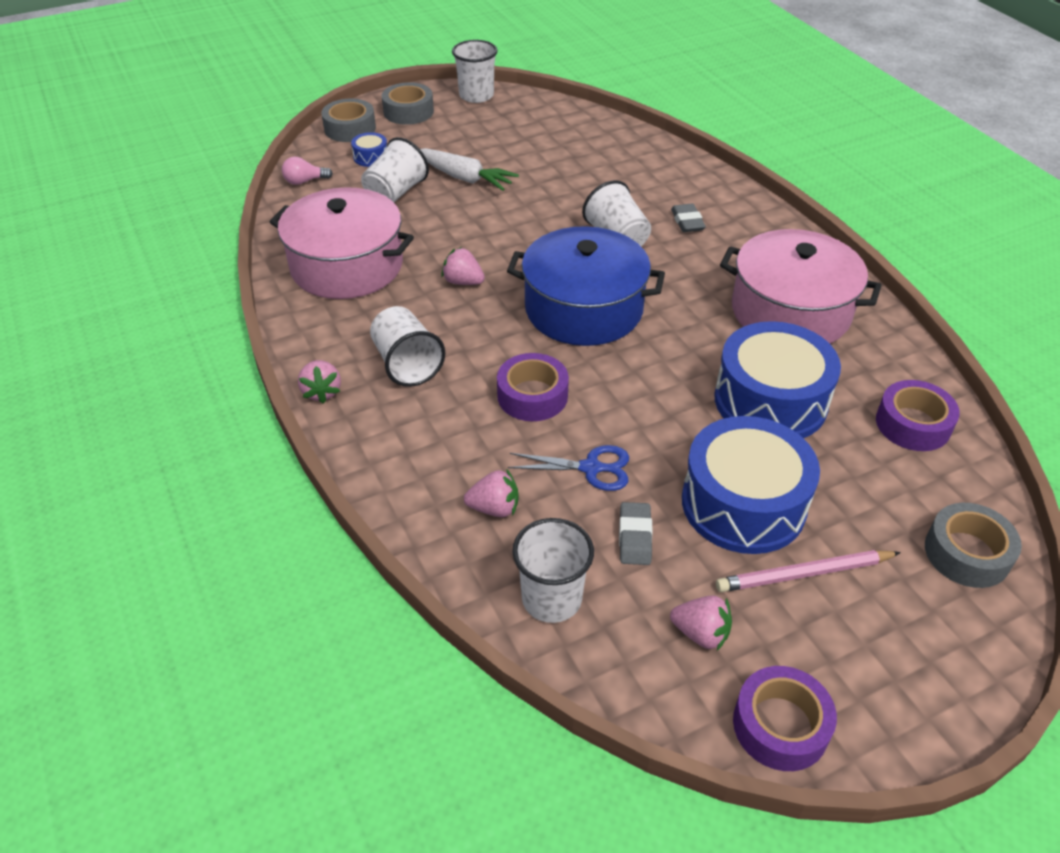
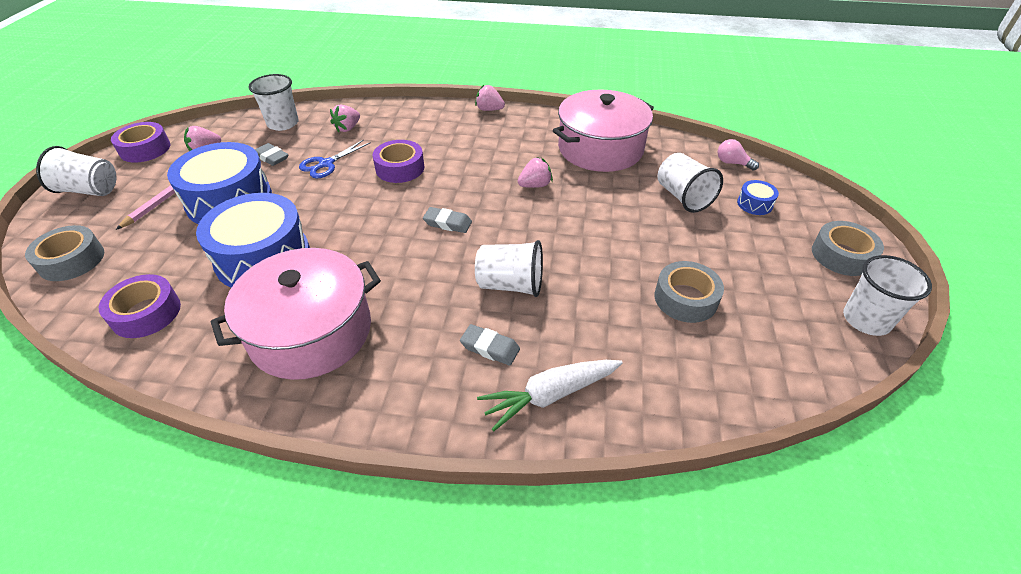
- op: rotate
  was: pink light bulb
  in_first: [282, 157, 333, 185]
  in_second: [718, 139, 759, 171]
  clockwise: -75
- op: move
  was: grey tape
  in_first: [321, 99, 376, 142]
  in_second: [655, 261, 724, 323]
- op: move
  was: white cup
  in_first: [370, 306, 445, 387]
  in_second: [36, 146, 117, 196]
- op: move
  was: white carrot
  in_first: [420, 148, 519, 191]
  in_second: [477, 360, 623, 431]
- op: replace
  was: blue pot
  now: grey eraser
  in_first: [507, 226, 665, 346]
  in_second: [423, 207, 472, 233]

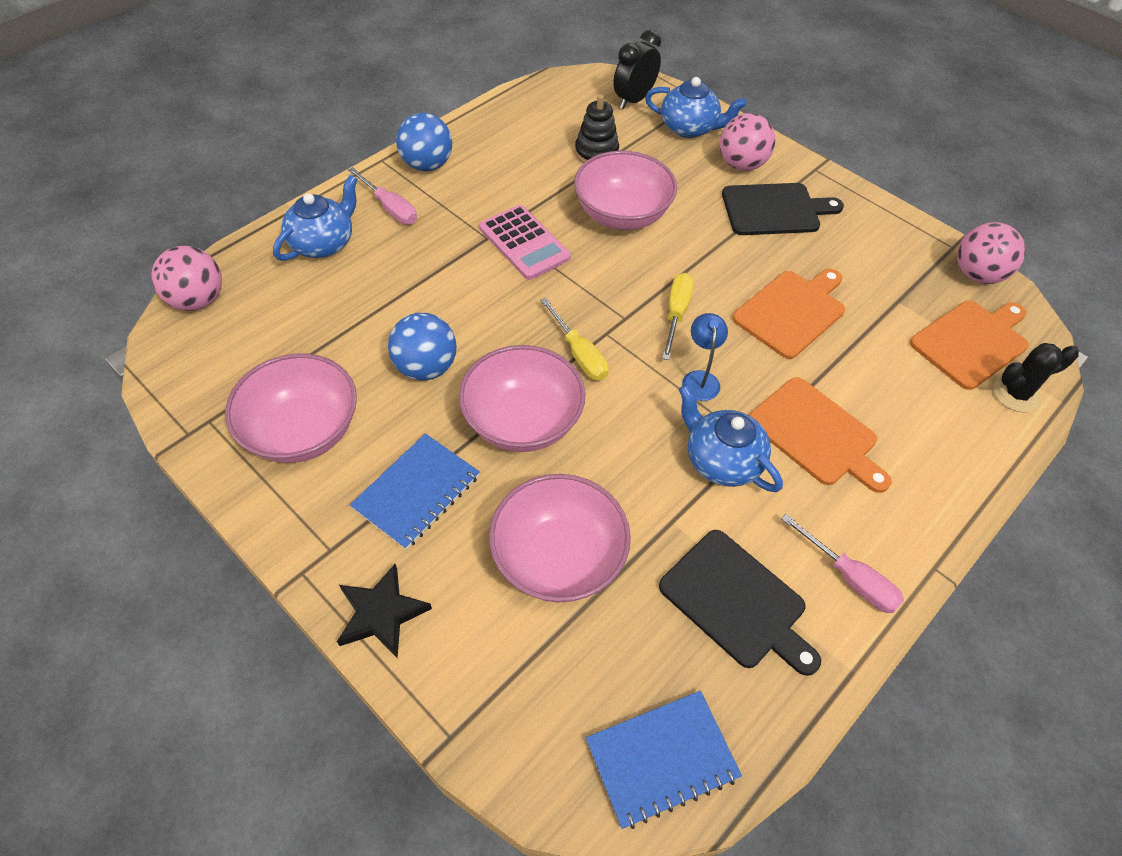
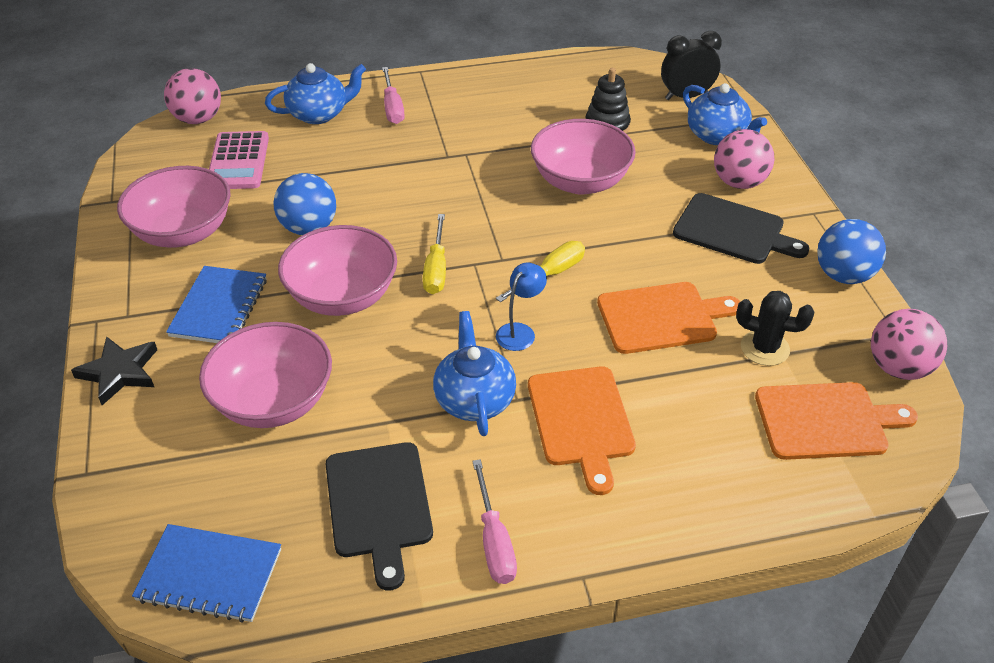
- op: rotate
  was: blue notebook
  in_first: [350, 433, 480, 550]
  in_second: [166, 266, 267, 343]
  clockwise: -60
- op: move
  was: blue ball
  in_first: [396, 113, 452, 171]
  in_second: [817, 219, 886, 284]
- op: move
  was: pink calculator
  in_first: [479, 205, 571, 280]
  in_second: [209, 131, 269, 189]
- op: move
  was: black cactus
  in_first: [993, 343, 1079, 412]
  in_second: [736, 291, 814, 366]

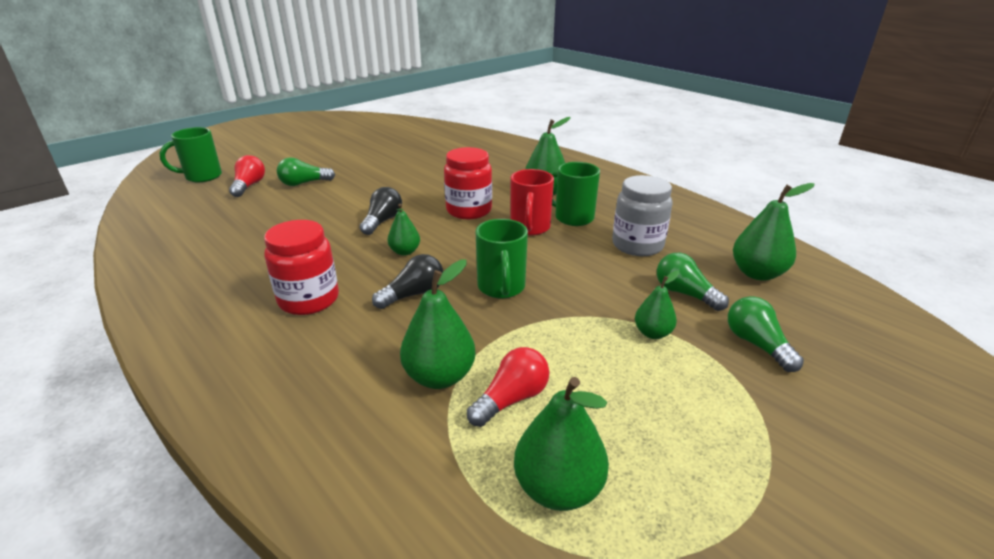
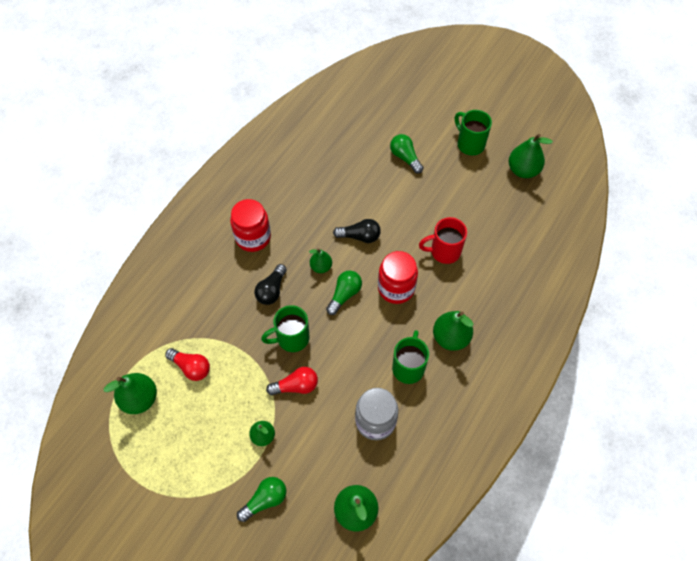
- op: move
  was: green mug
  in_first: [160, 127, 222, 182]
  in_second: [455, 110, 492, 155]
- op: move
  was: red light bulb
  in_first: [229, 155, 265, 197]
  in_second: [266, 367, 318, 395]
- op: rotate
  was: black light bulb
  in_first: [372, 254, 443, 309]
  in_second: [254, 264, 287, 305]
  clockwise: 75
- op: move
  was: green pear
  in_first: [400, 259, 476, 389]
  in_second: [509, 134, 553, 178]
- op: move
  was: red mug
  in_first: [511, 169, 554, 235]
  in_second: [419, 217, 467, 264]
- op: move
  was: green light bulb
  in_first: [657, 253, 729, 311]
  in_second: [326, 271, 362, 315]

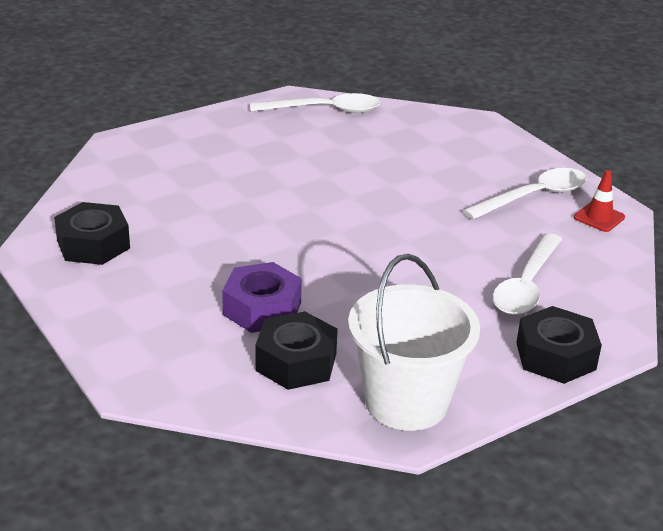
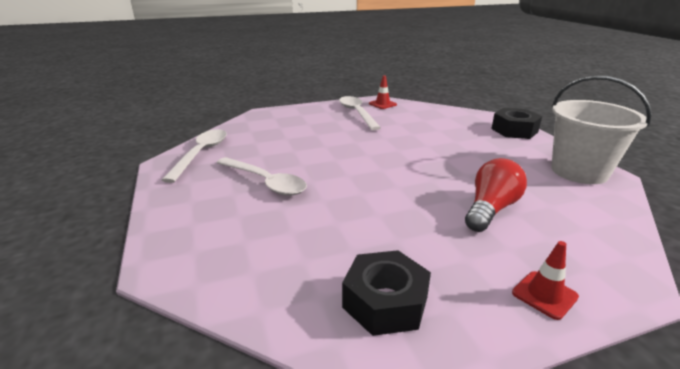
- op: replace
  was: purple nut
  now: red light bulb
  in_first: [222, 262, 302, 333]
  in_second: [465, 158, 527, 232]
- op: delete
  was: black nut
  in_first: [255, 311, 338, 390]
- op: move
  was: white spoon
  in_first: [493, 233, 562, 315]
  in_second: [217, 157, 307, 196]
- op: insert
  now: red traffic cone
  in_second: [512, 241, 579, 320]

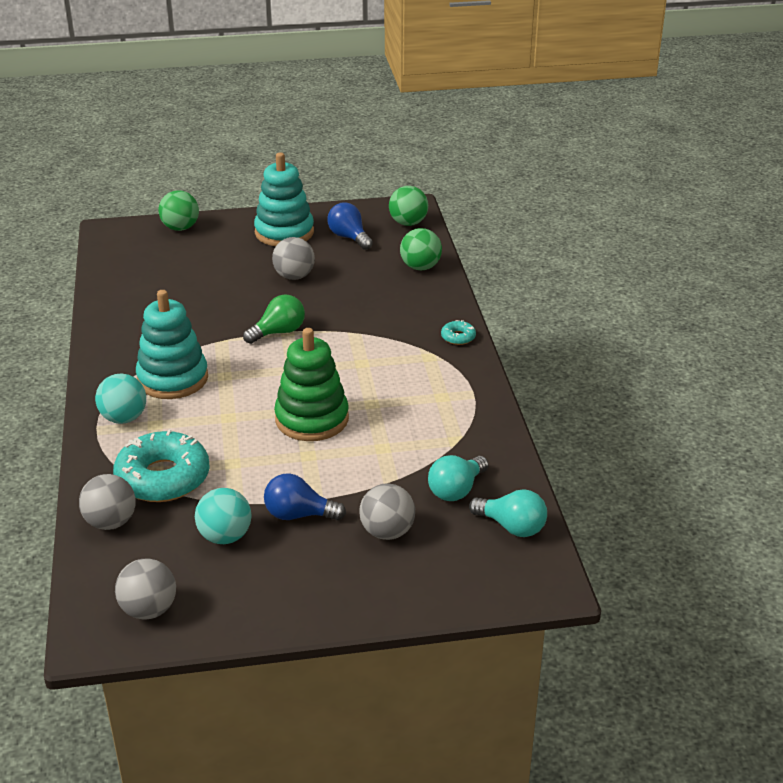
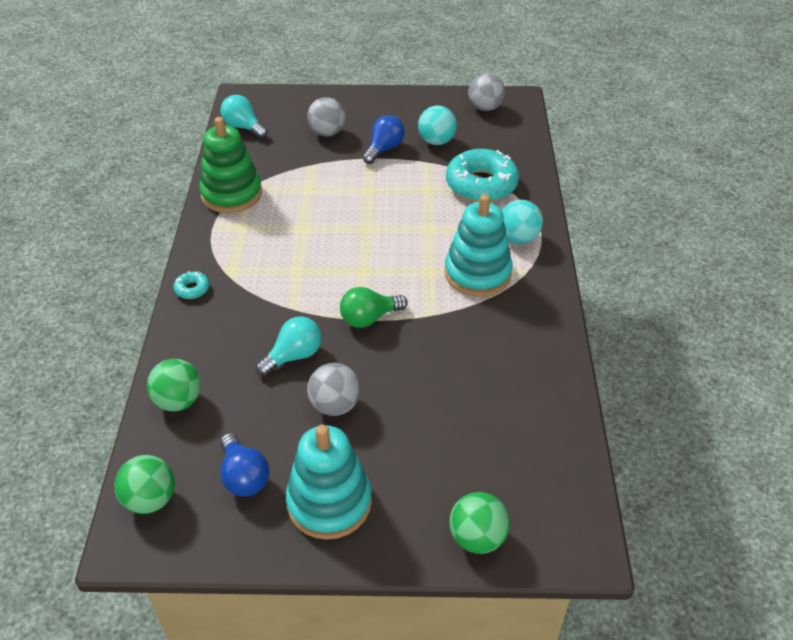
- op: delete
  was: grey ball
  in_first: [79, 474, 136, 530]
- op: rotate
  was: blue light bulb
  in_first: [264, 473, 346, 520]
  in_second: [363, 115, 405, 164]
  clockwise: -75
- op: move
  was: green stacking toy
  in_first: [274, 328, 349, 441]
  in_second: [199, 117, 262, 213]
- op: move
  was: turquoise light bulb
  in_first: [428, 455, 488, 501]
  in_second: [256, 316, 321, 376]

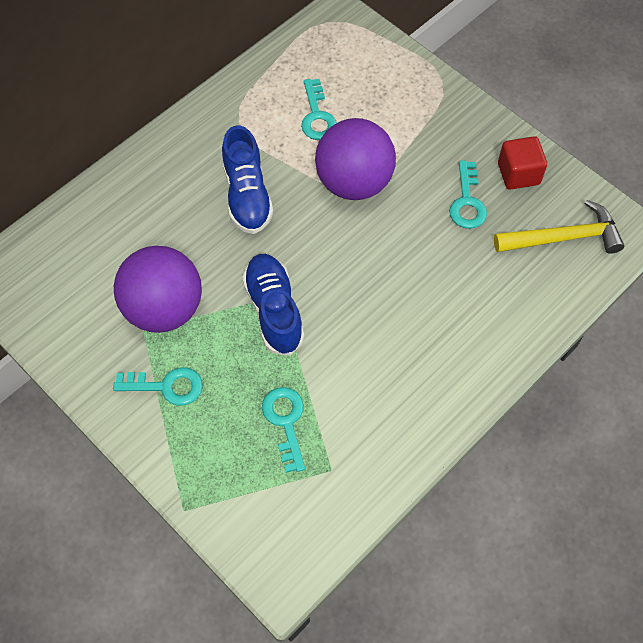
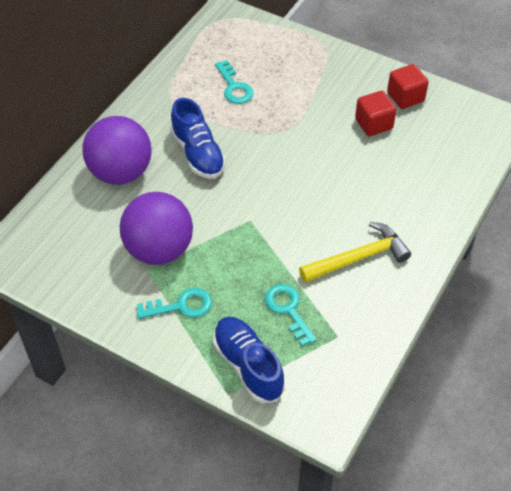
- op: move
  was: blue shoe
  in_first: [242, 254, 304, 356]
  in_second: [213, 317, 285, 403]
- op: move
  was: purple ball
  in_first: [315, 118, 396, 200]
  in_second: [82, 116, 152, 185]
- op: replace
  was: turquoise key
  now: red cube
  in_first: [449, 160, 487, 229]
  in_second: [355, 91, 396, 136]
- op: move
  was: yellow hammer
  in_first: [494, 200, 624, 254]
  in_second: [299, 222, 411, 283]

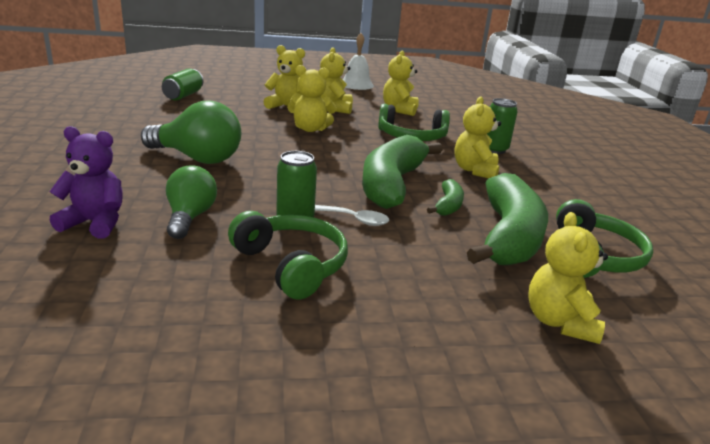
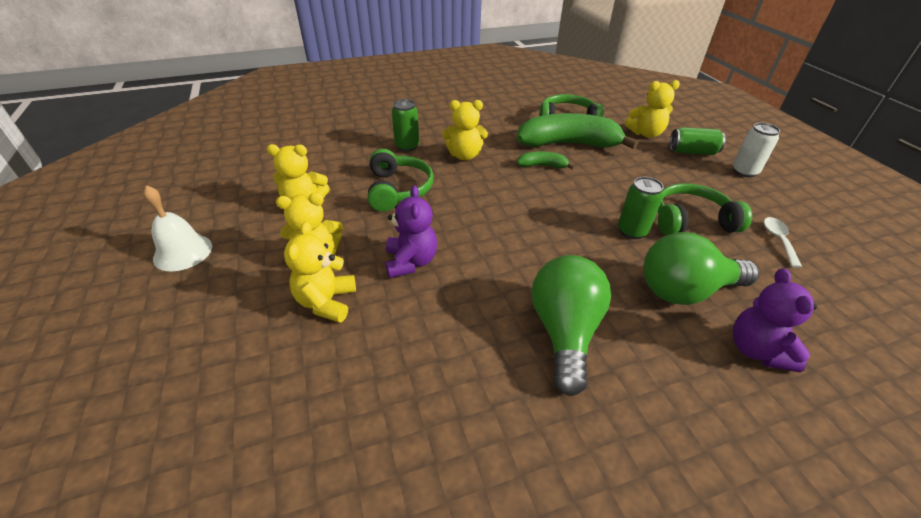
- op: move
  was: green can
  in_first: [162, 68, 204, 100]
  in_second: [670, 127, 726, 155]
- op: resize
  was: green light bulb
  in_first: [166, 165, 217, 239]
  in_second: [644, 232, 759, 305]
  ratio: 1.5
- op: rotate
  was: green headphones
  in_first: [228, 211, 348, 300]
  in_second: [658, 183, 752, 236]
  clockwise: 45
- op: recolor
  was: yellow teddy bear
  now: purple teddy bear
  in_first: [289, 65, 337, 132]
  in_second: [385, 185, 437, 278]
- op: move
  was: white spoon
  in_first: [315, 205, 389, 226]
  in_second: [764, 217, 802, 268]
- op: delete
  was: green banana
  in_first: [362, 135, 443, 209]
- op: insert
  now: white can
  in_second: [733, 123, 780, 177]

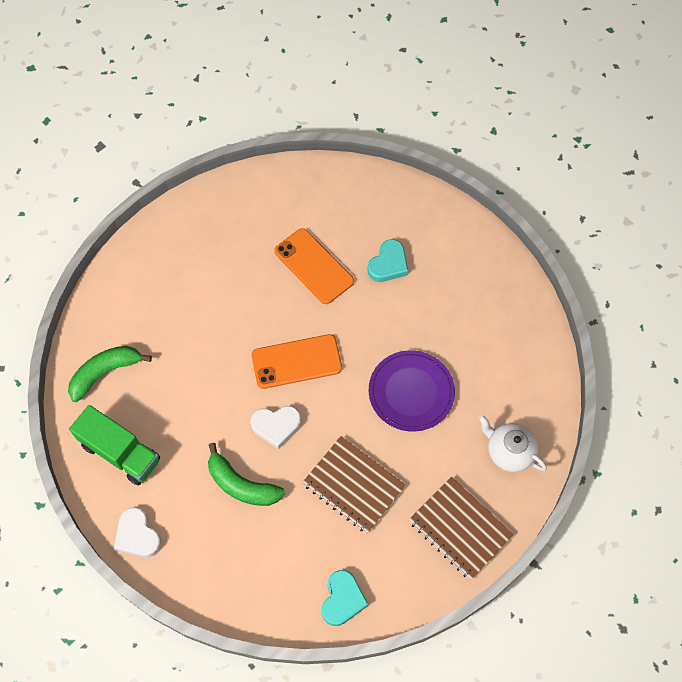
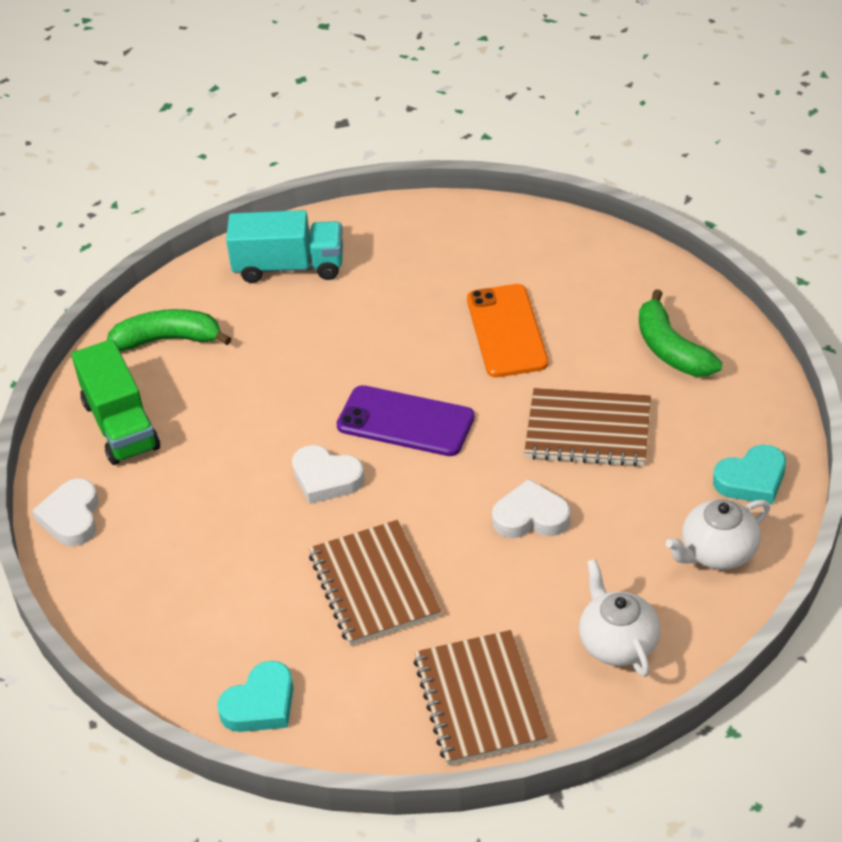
- op: move
  was: green banana
  in_first: [208, 443, 285, 506]
  in_second: [639, 289, 722, 377]
- op: recolor
  was: orange phone
  now: purple phone
  in_first: [251, 334, 342, 389]
  in_second: [336, 385, 475, 456]
- op: move
  was: turquoise heart
  in_first: [368, 239, 408, 282]
  in_second: [713, 445, 786, 505]
- op: replace
  was: purple plate
  now: white heart
  in_first: [369, 350, 455, 432]
  in_second: [492, 479, 570, 538]
- op: insert
  now: turquoise truck
  in_second: [226, 210, 343, 283]
- op: insert
  now: brown notebook
  in_second: [524, 388, 651, 466]
- op: insert
  now: white teapot
  in_second: [666, 499, 770, 570]

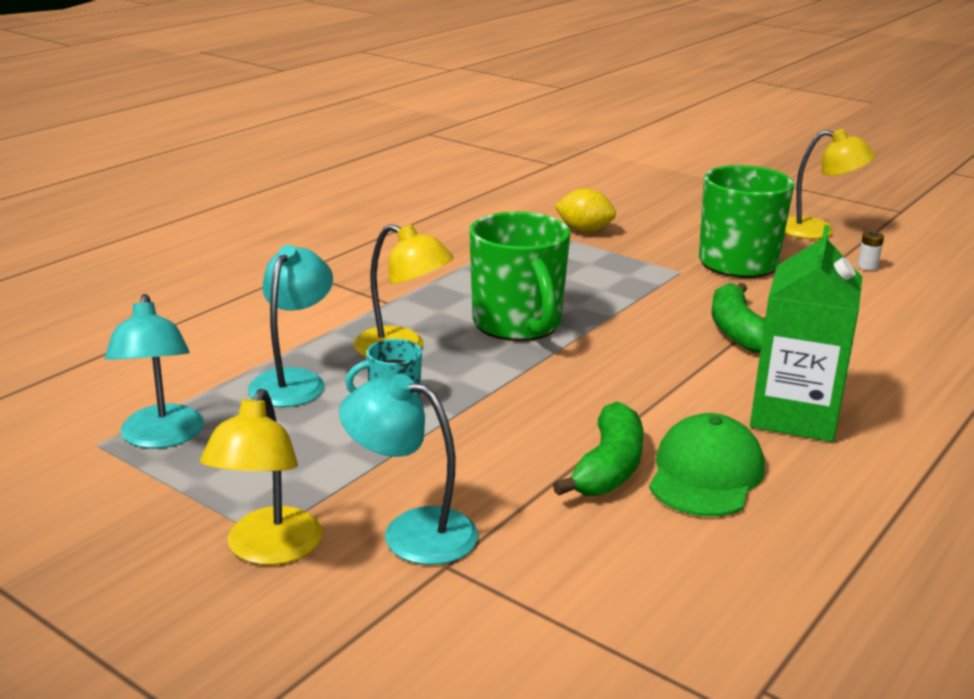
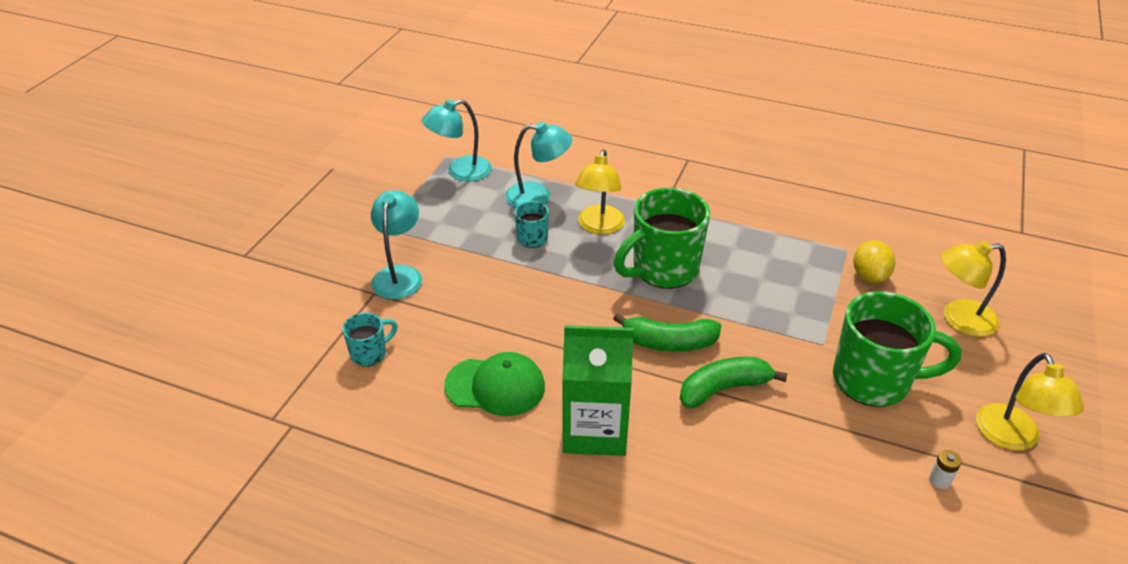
- op: move
  was: yellow lamp
  in_first: [200, 389, 323, 565]
  in_second: [941, 241, 1006, 337]
- op: move
  was: green banana
  in_first: [553, 402, 643, 496]
  in_second: [613, 313, 721, 352]
- op: insert
  now: turquoise mug
  in_second: [342, 313, 398, 367]

